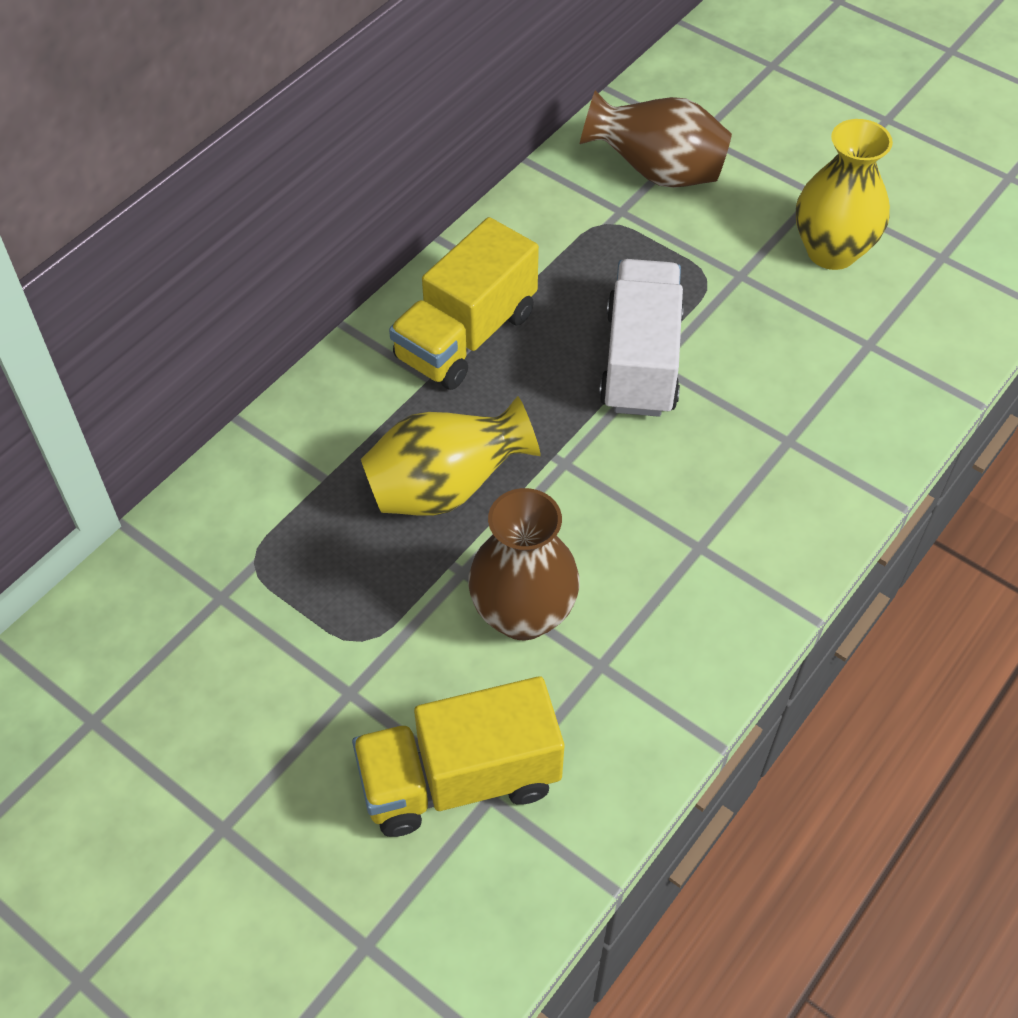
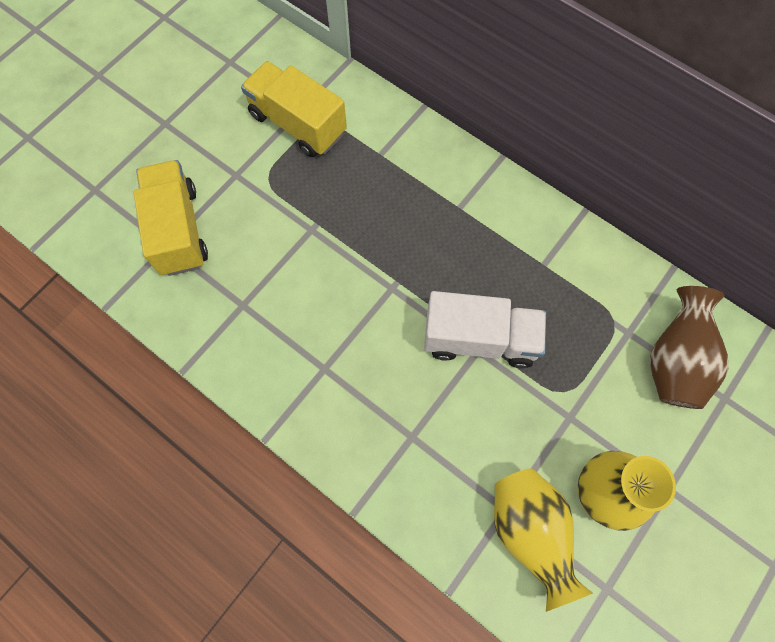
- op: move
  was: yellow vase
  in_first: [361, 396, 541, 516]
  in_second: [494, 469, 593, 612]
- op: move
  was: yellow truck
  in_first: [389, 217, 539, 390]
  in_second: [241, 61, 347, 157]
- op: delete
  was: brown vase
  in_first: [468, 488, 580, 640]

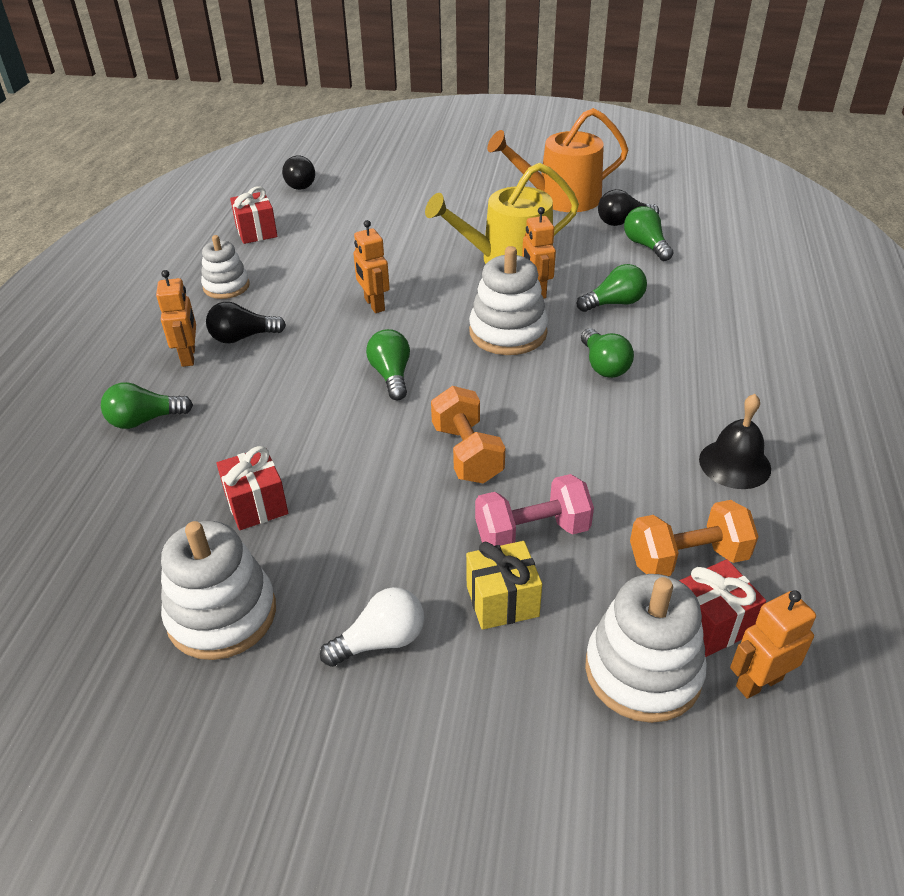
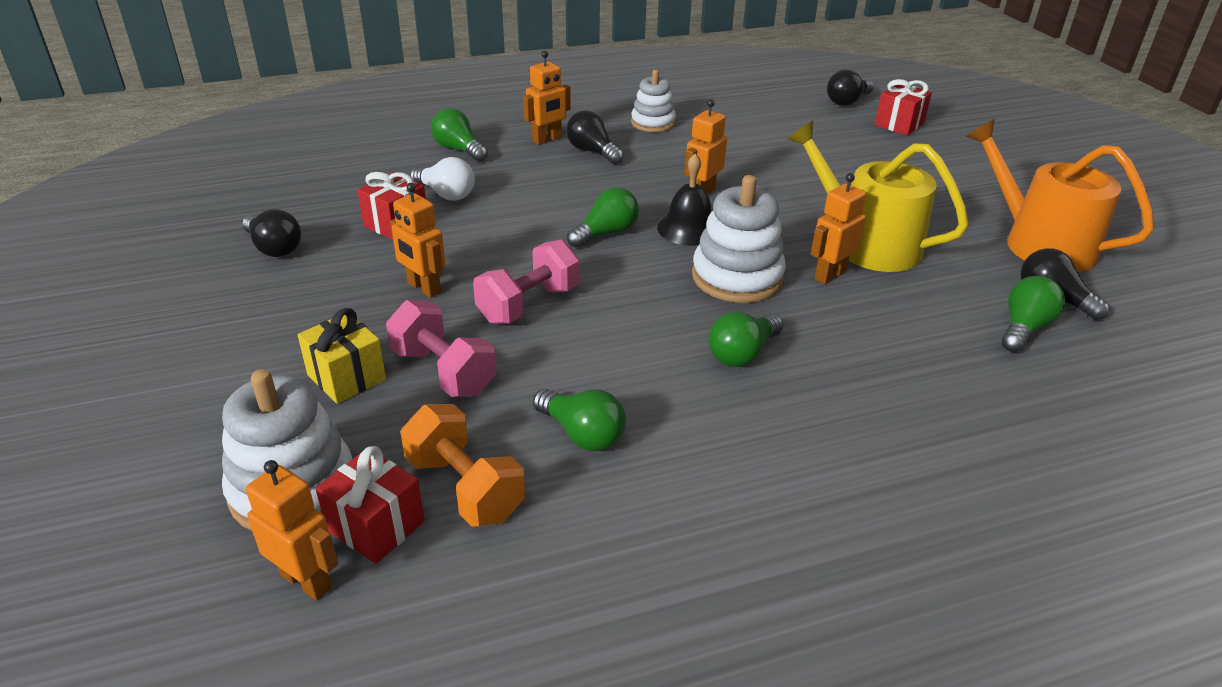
- op: replace
  was: white stacking toy
  now: black light bulb
  in_first: [161, 521, 276, 660]
  in_second: [242, 209, 301, 257]
- op: move
  was: red gift
  in_first: [230, 186, 277, 244]
  in_second: [875, 79, 932, 136]
- op: move
  was: white light bulb
  in_first: [320, 587, 424, 667]
  in_second: [410, 157, 475, 201]
- op: recolor
  was: orange dumbbell
  now: pink dumbbell
  in_first: [431, 386, 505, 483]
  in_second: [473, 240, 580, 324]
- op: move
  was: green light bulb
  in_first: [577, 264, 647, 312]
  in_second: [533, 389, 626, 451]
- op: move
  was: black bell
  in_first: [699, 394, 771, 489]
  in_second: [657, 153, 712, 246]
- op: insert
  now: orange robot
  in_second: [390, 183, 445, 298]

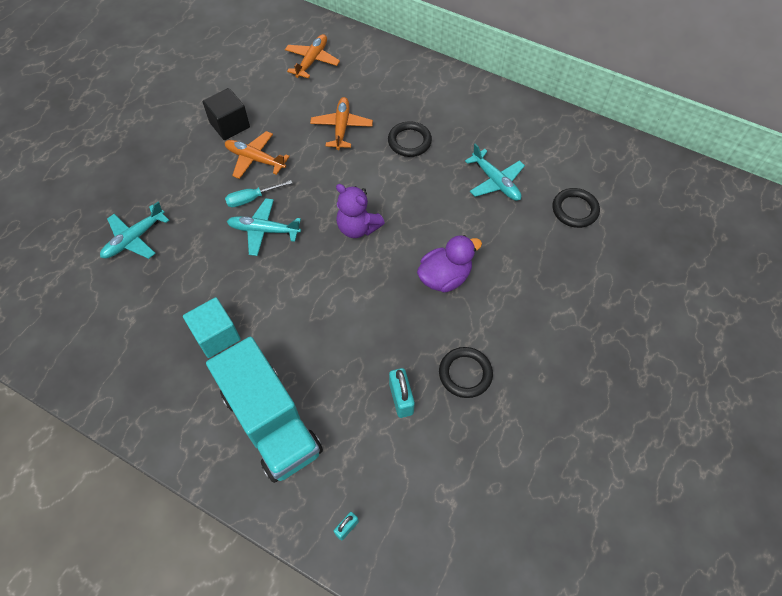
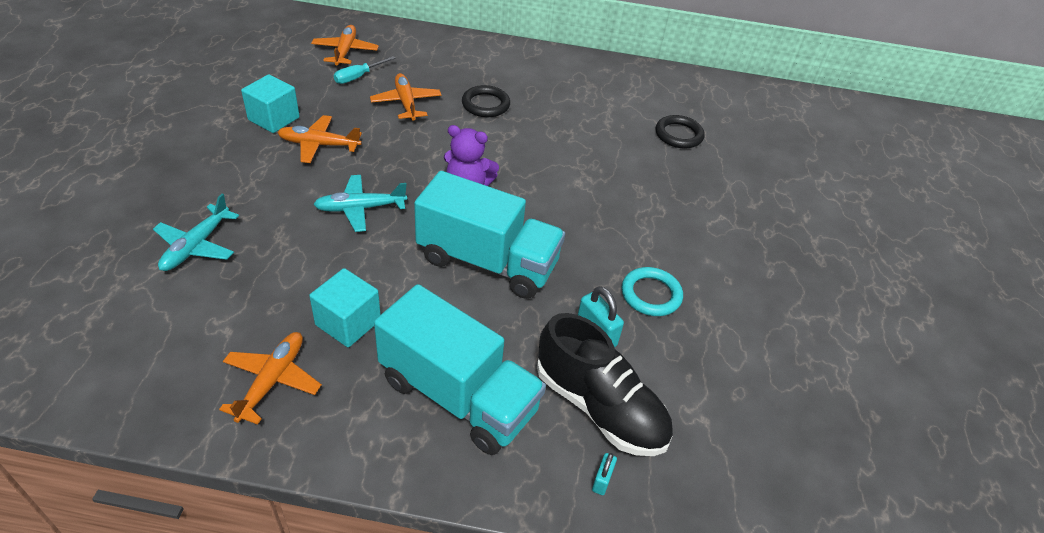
- op: recolor
  was: black cube
  now: turquoise cube
  in_first: [202, 88, 250, 140]
  in_second: [241, 74, 300, 133]
- op: move
  was: turquoise screwdriver
  in_first: [225, 180, 292, 207]
  in_second: [334, 56, 396, 84]
- op: delete
  was: purple duck
  in_first: [417, 235, 482, 293]
- op: recolor
  was: black ring
  now: turquoise ring
  in_first: [439, 347, 493, 398]
  in_second: [622, 267, 683, 316]
- op: delete
  was: turquoise plane
  in_first: [465, 143, 525, 201]
- op: insert
  now: orange plane
  in_second: [219, 332, 322, 425]
- op: insert
  now: turquoise truck
  in_second: [414, 171, 565, 299]
- op: insert
  now: black shoe
  in_second: [537, 313, 673, 456]

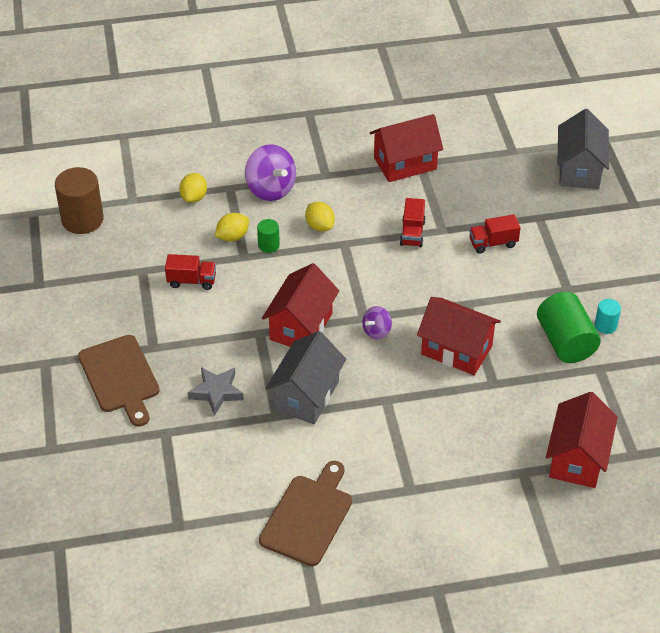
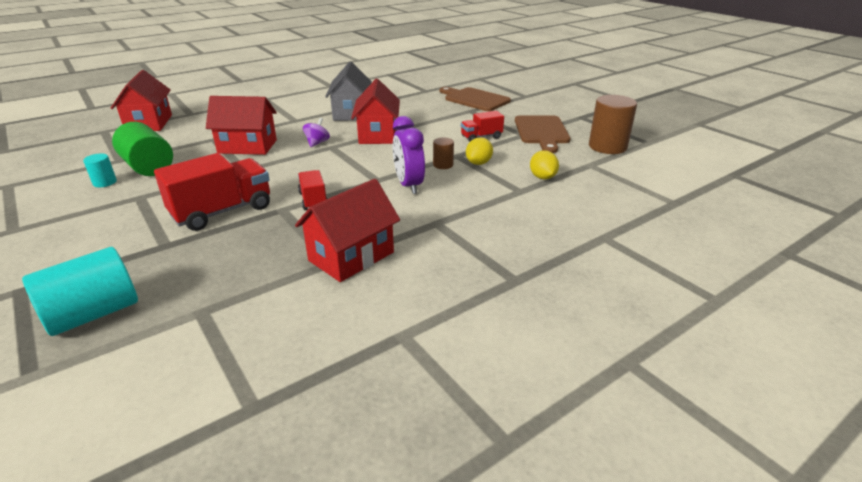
- op: delete
  was: grey star
  in_first: [188, 367, 244, 416]
- op: delete
  was: purple spinning top
  in_first: [245, 144, 296, 201]
- op: recolor
  was: green cylinder
  now: brown cylinder
  in_first: [257, 219, 280, 253]
  in_second: [433, 137, 454, 169]
- op: move
  was: brown cutting board
  in_first: [259, 461, 352, 566]
  in_second: [515, 116, 571, 153]
- op: replace
  was: yellow lemon
  now: purple clock
  in_first: [305, 202, 335, 231]
  in_second: [393, 116, 425, 194]
- op: resize
  was: red truck
  in_first: [469, 214, 521, 254]
  in_second: [154, 153, 270, 231]
  ratio: 1.82
- op: replace
  was: grey house
  now: turquoise cylinder
  in_first: [557, 109, 609, 189]
  in_second: [22, 247, 138, 336]

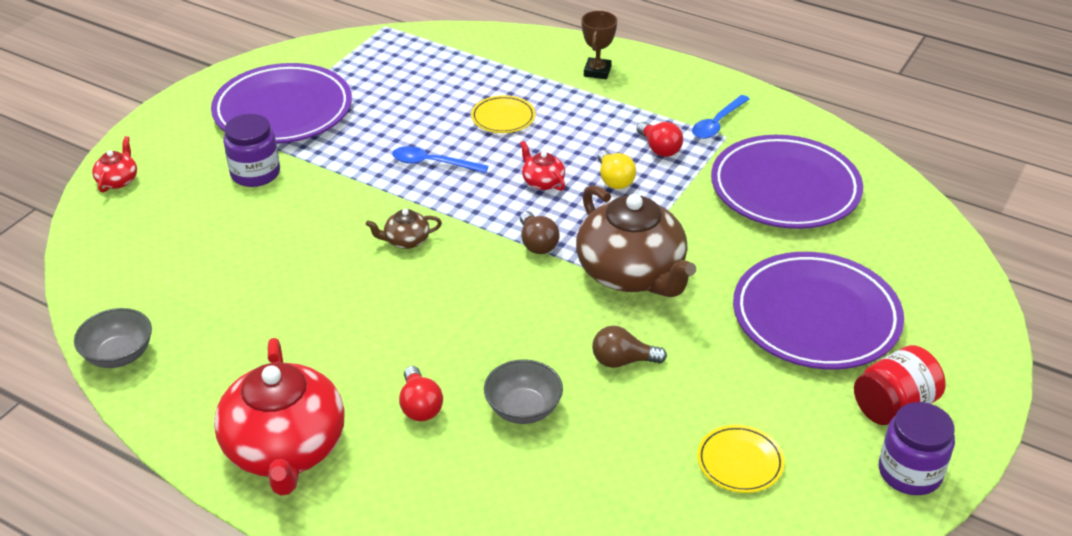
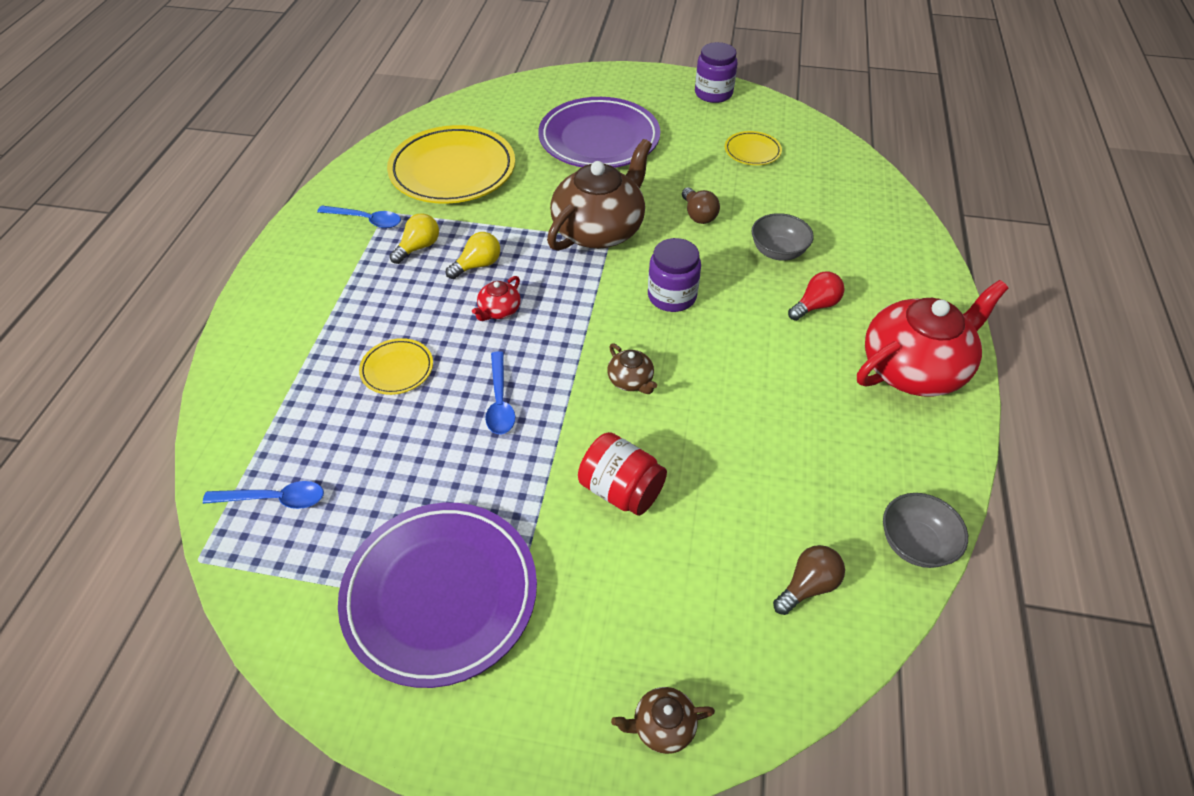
- op: recolor
  was: red teapot
  now: brown teapot
  in_first: [92, 136, 137, 193]
  in_second: [611, 687, 715, 754]
- op: move
  was: purple jar
  in_first: [223, 114, 280, 187]
  in_second: [648, 238, 701, 312]
- op: move
  was: brown light bulb
  in_first: [520, 211, 559, 254]
  in_second: [773, 545, 845, 615]
- op: delete
  was: brown trophy
  in_first: [581, 11, 617, 79]
- op: recolor
  was: red light bulb
  now: yellow light bulb
  in_first: [636, 122, 683, 157]
  in_second: [390, 213, 439, 264]
- op: recolor
  was: purple plate
  now: yellow plate
  in_first: [711, 135, 863, 229]
  in_second: [387, 125, 515, 204]
- op: move
  was: red jar
  in_first: [854, 345, 946, 425]
  in_second: [578, 432, 667, 516]
- op: insert
  now: blue spoon
  in_second: [203, 481, 324, 509]

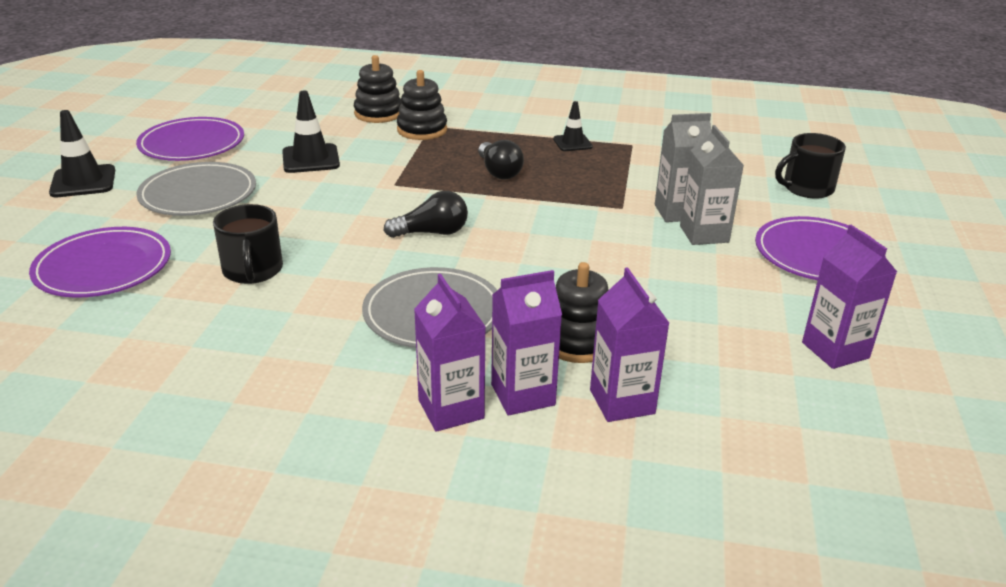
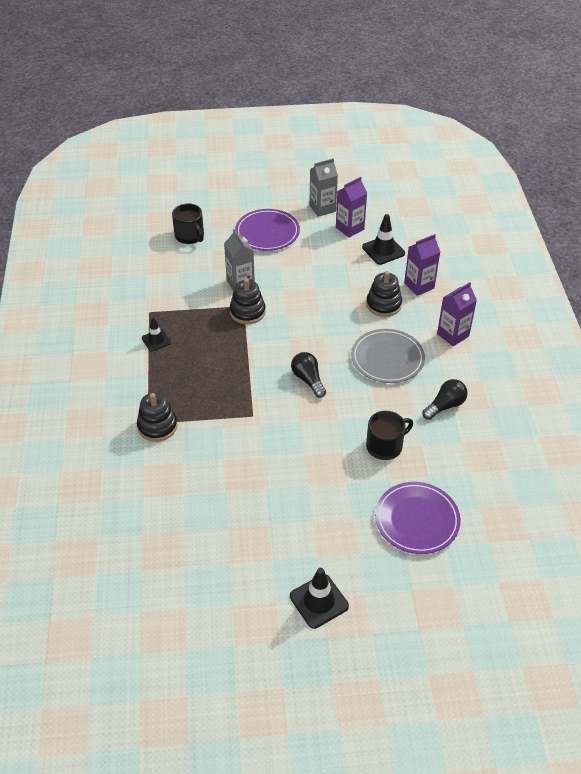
- op: delete
  was: purple plate
  in_first: [136, 117, 244, 161]
- op: delete
  was: grey plate
  in_first: [136, 162, 256, 216]
- op: move
  was: black traffic cone
  in_first: [282, 90, 340, 173]
  in_second: [362, 214, 405, 265]
- op: move
  was: black stacking toy
  in_first: [354, 55, 402, 123]
  in_second: [230, 278, 266, 324]
- op: move
  was: black light bulb
  in_first: [478, 140, 524, 180]
  in_second: [422, 379, 468, 420]
- op: delete
  was: purple carton
  in_first: [491, 270, 562, 416]
- op: move
  was: grey carton
  in_first: [680, 125, 744, 245]
  in_second: [309, 158, 338, 217]

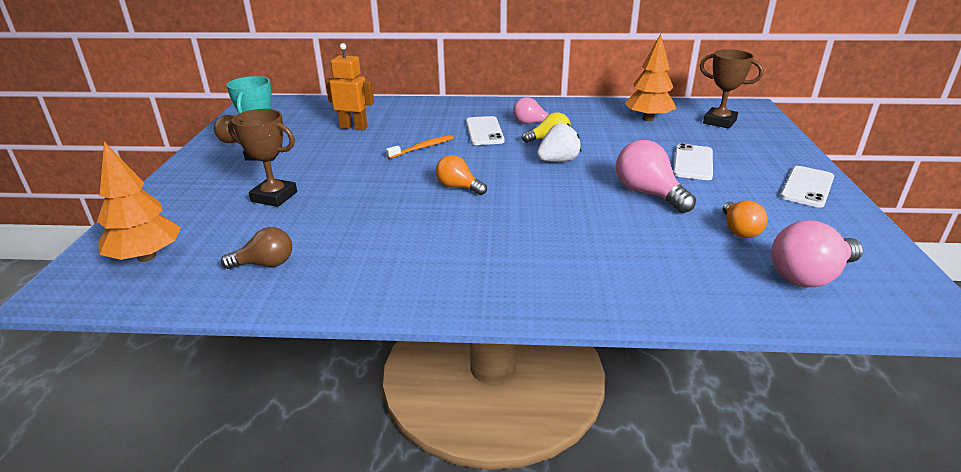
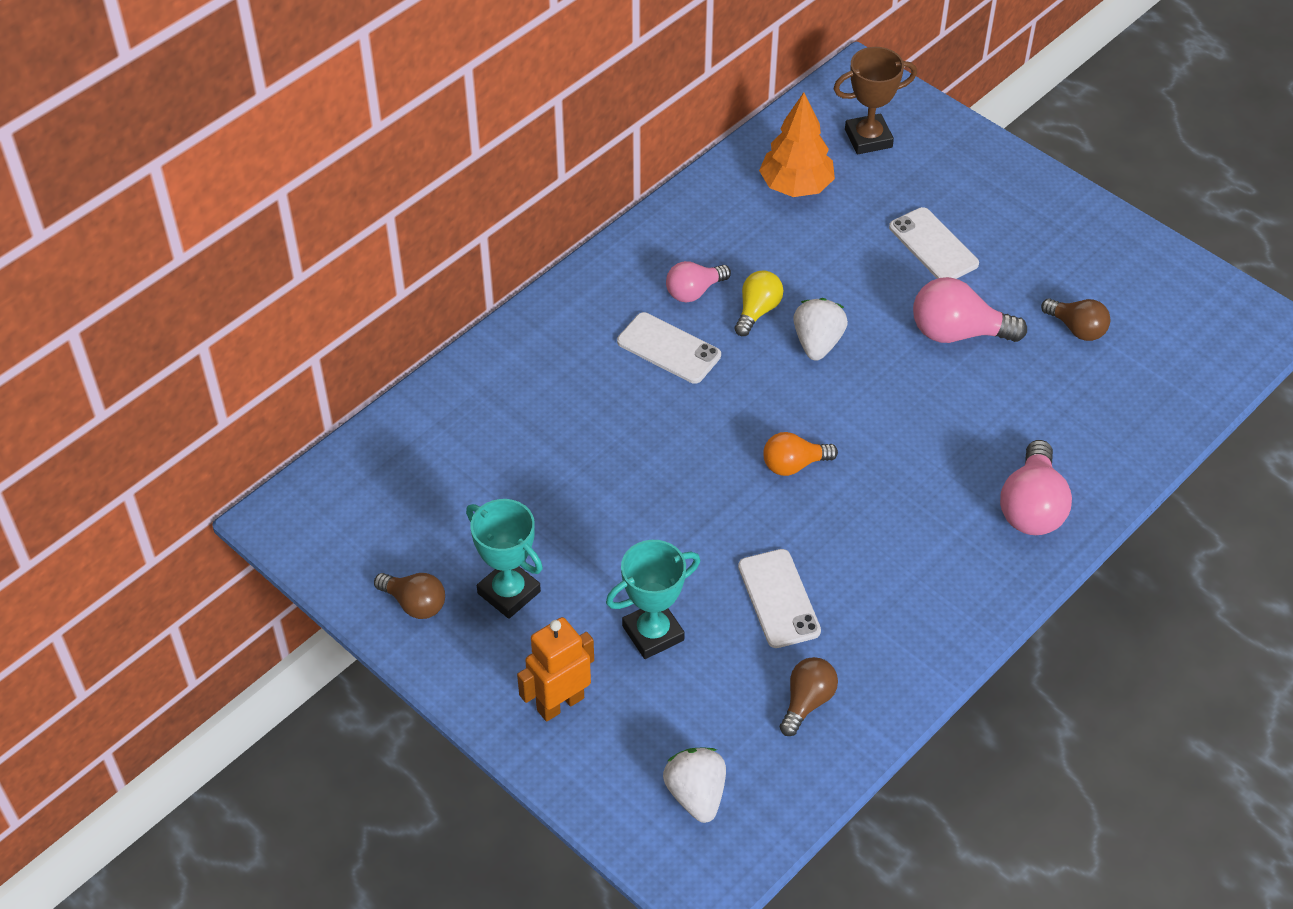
- op: replace
  was: orange tree
  now: white strawberry
  in_first: [97, 142, 181, 262]
  in_second: [663, 747, 726, 823]
- op: recolor
  was: brown trophy
  now: turquoise trophy
  in_first: [228, 109, 297, 207]
  in_second: [606, 540, 700, 659]
- op: move
  was: orange robot
  in_first: [325, 43, 374, 130]
  in_second: [517, 617, 594, 722]
- op: delete
  was: orange toothbrush
  in_first: [386, 135, 453, 159]
- op: recolor
  was: orange light bulb
  now: brown light bulb
  in_first: [723, 200, 768, 238]
  in_second: [1041, 298, 1110, 341]
- op: move
  was: pink light bulb
  in_first: [771, 220, 863, 287]
  in_second: [1000, 440, 1072, 535]
- op: move
  was: white phone
  in_first: [780, 166, 834, 208]
  in_second: [738, 549, 821, 648]

